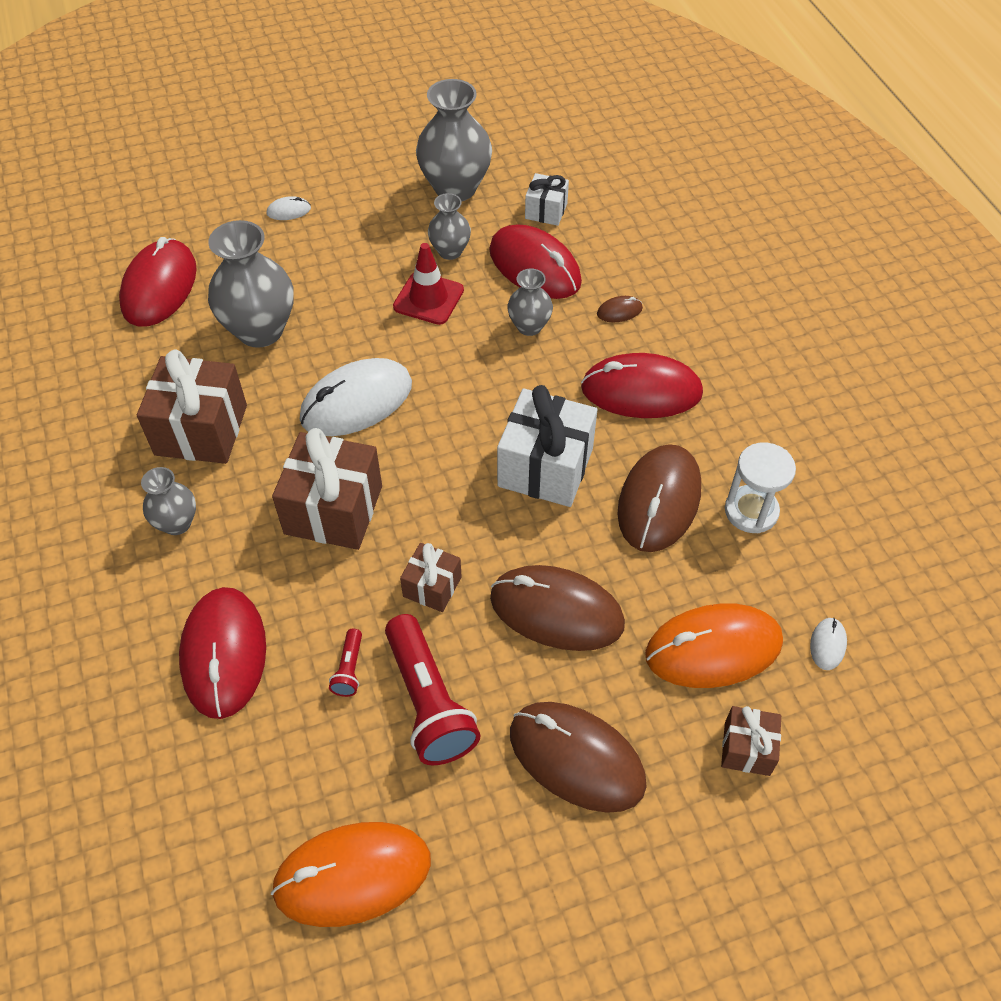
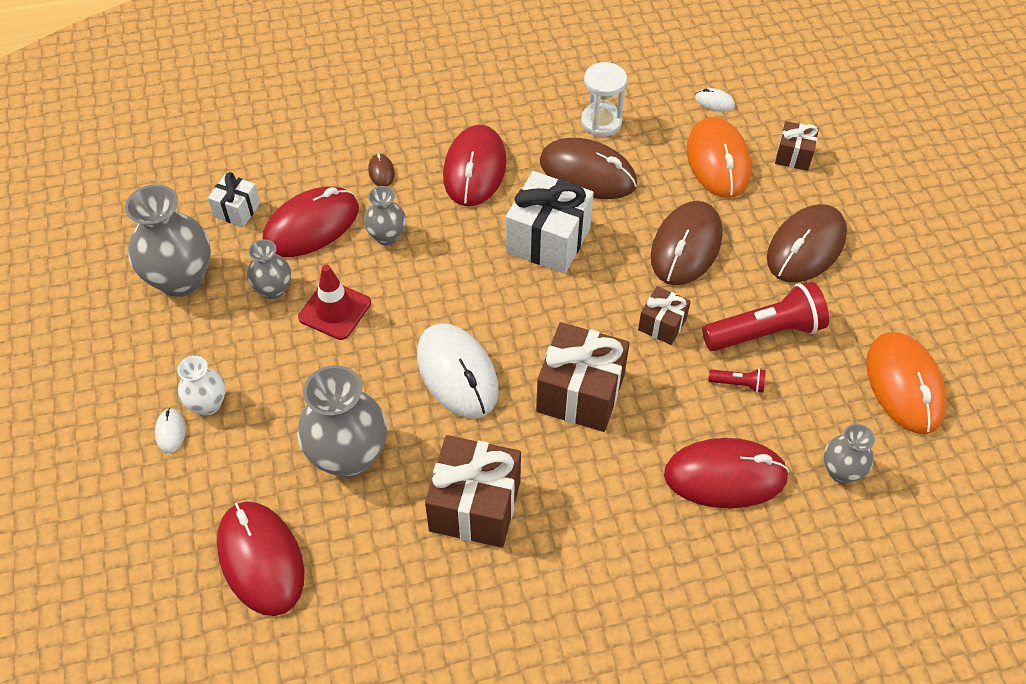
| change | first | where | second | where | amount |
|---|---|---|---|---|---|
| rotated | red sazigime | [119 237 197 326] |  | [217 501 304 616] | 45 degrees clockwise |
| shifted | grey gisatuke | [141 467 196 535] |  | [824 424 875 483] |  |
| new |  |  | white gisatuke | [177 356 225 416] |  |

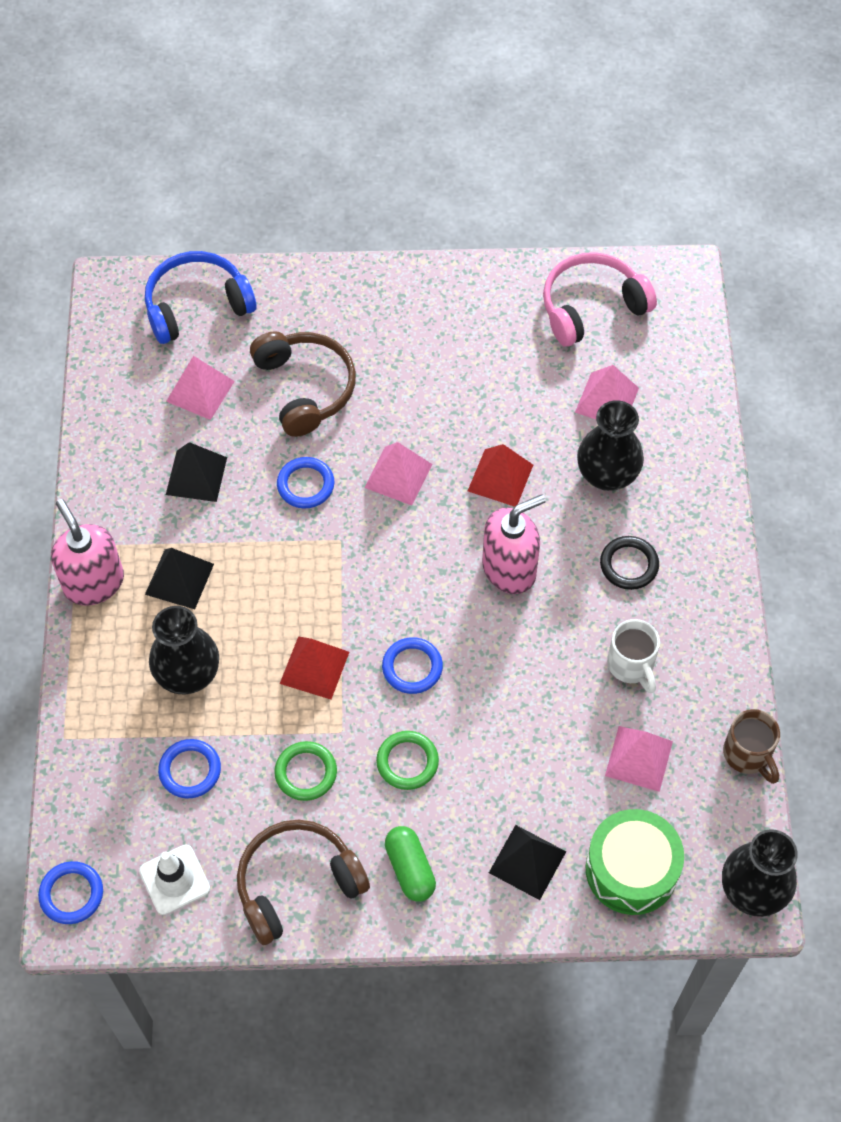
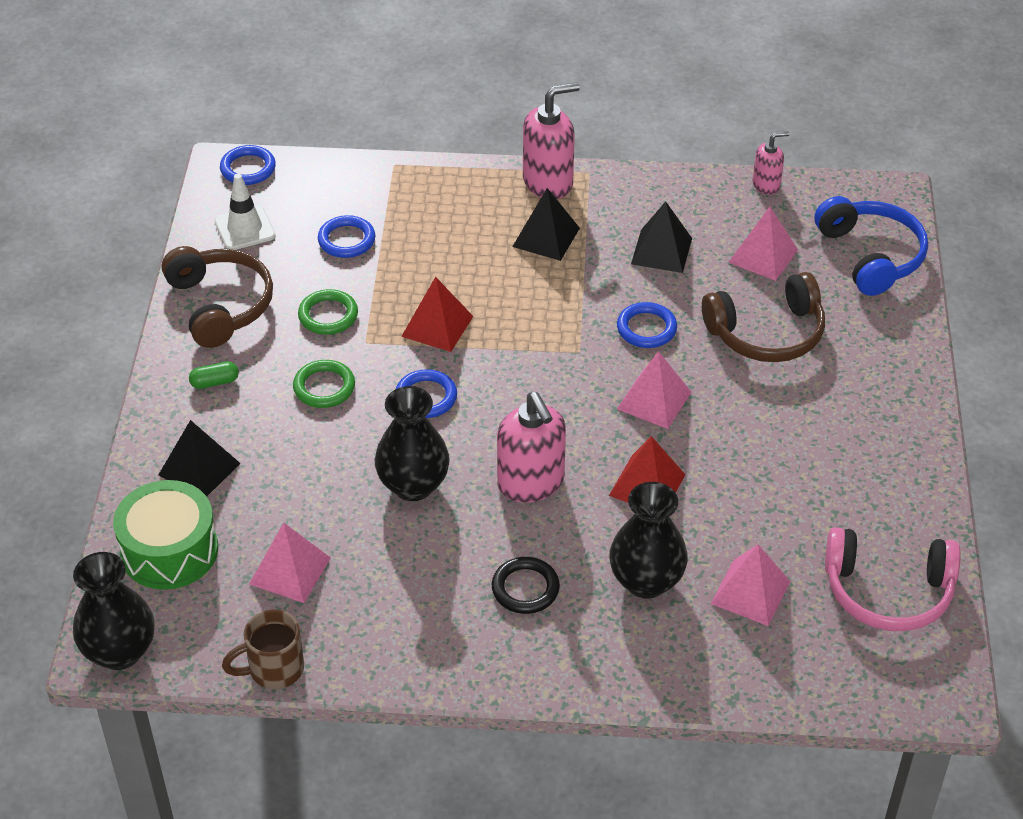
| change | first | where | second | where | amount |
|---|---|---|---|---|---|
| rotated | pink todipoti | [543 252 657 346] |  | [825 527 960 631] | 120 degrees clockwise |
| shifted | black gisatuke | [149 606 219 695] |  | [375 386 450 501] |  |
| gone | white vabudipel | [607 619 660 693] |  |  |  |
| scaled | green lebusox | [385 826 436 902] |  | [189 361 239 389] | x0.65 |
| new |  |  | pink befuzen | [753 131 789 195] |  |

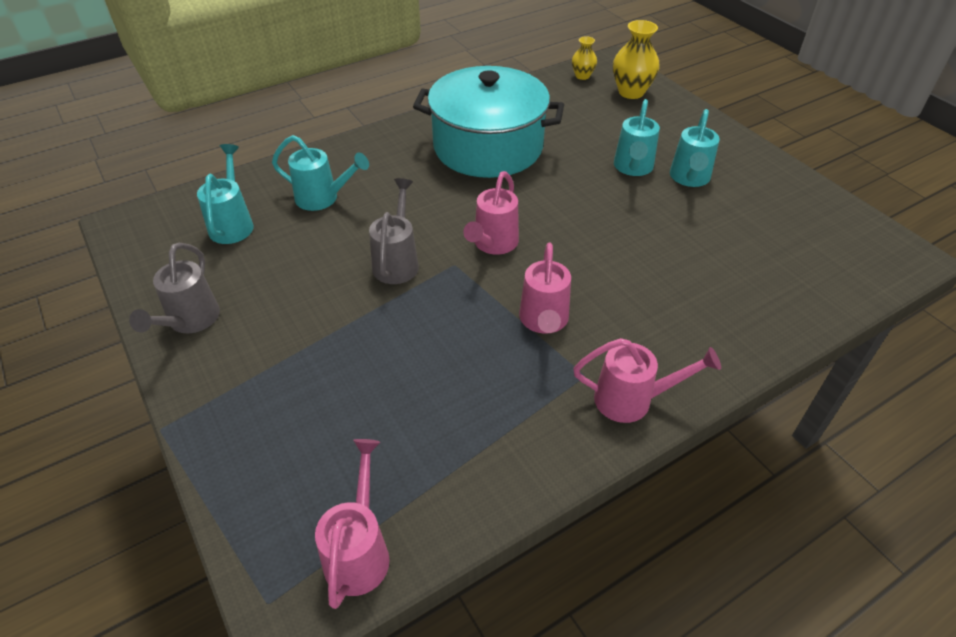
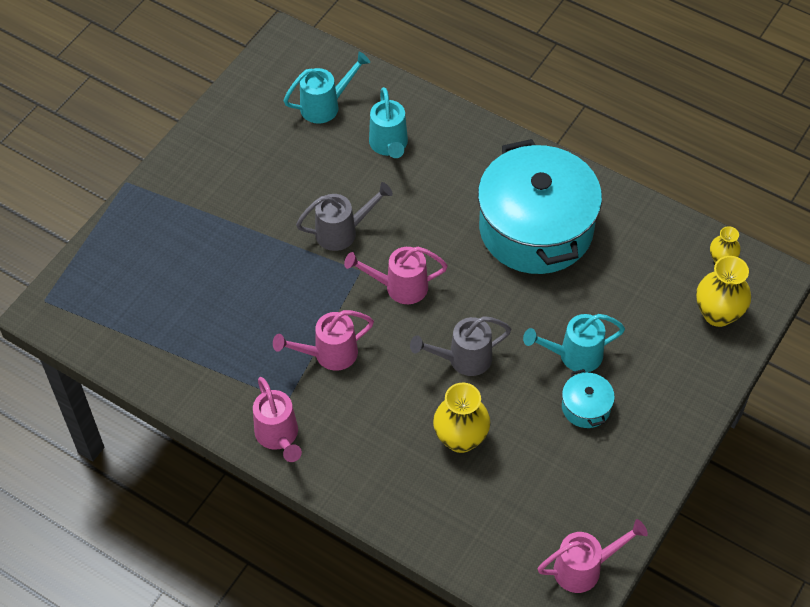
| change | first | where | second | where | amount |
|---|---|---|---|---|---|
| swapped | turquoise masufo | [670 109 720 187] | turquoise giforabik | [562 369 615 428] |  |
| shifted | grey masufo | [129 243 220 333] |  | [410 316 511 376] |  |
| shifted | pink masufo | [315 439 390 609] |  | [538 519 648 593] |  |
| new |  |  | yellow gisatuke | [433 383 491 453] |  |

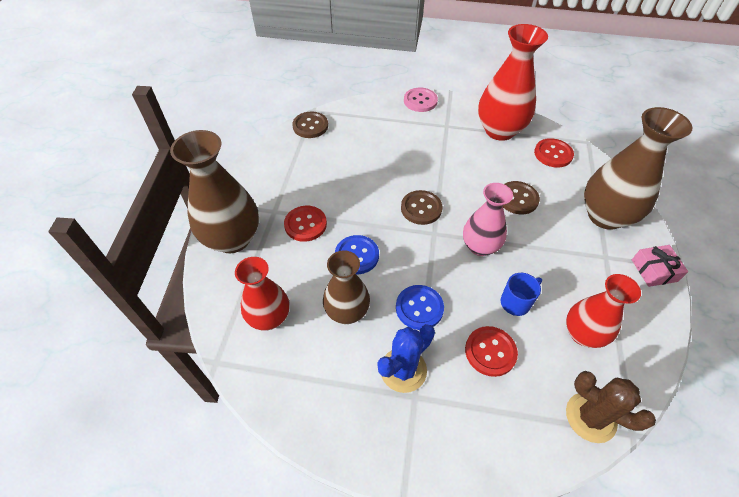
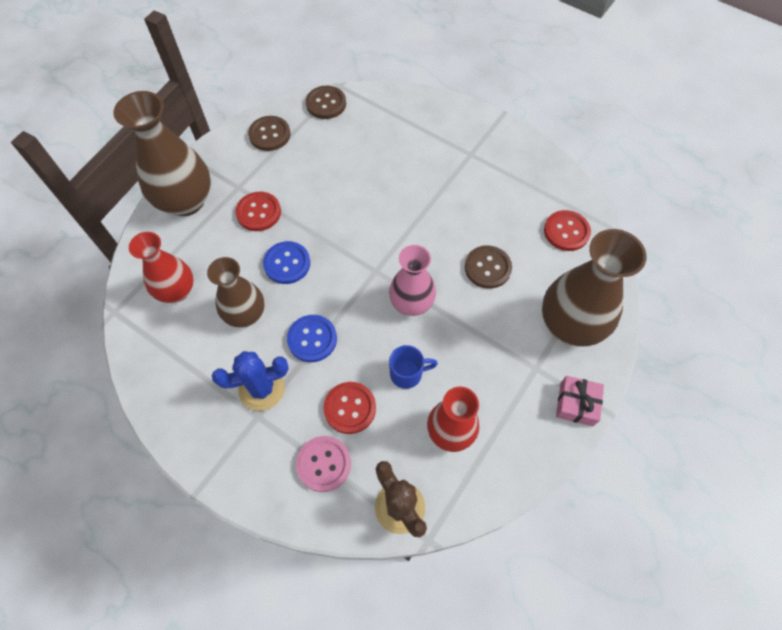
| change | first | where | second | where | amount |
|---|---|---|---|---|---|
| gone | red gisatuke | [478 24 548 141] |  |  |  |
| shifted | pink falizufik | [404 88 438 112] |  | [296 436 351 492] |  |
| shifted | brown falizufik | [401 190 442 225] |  | [248 116 291 151] |  |

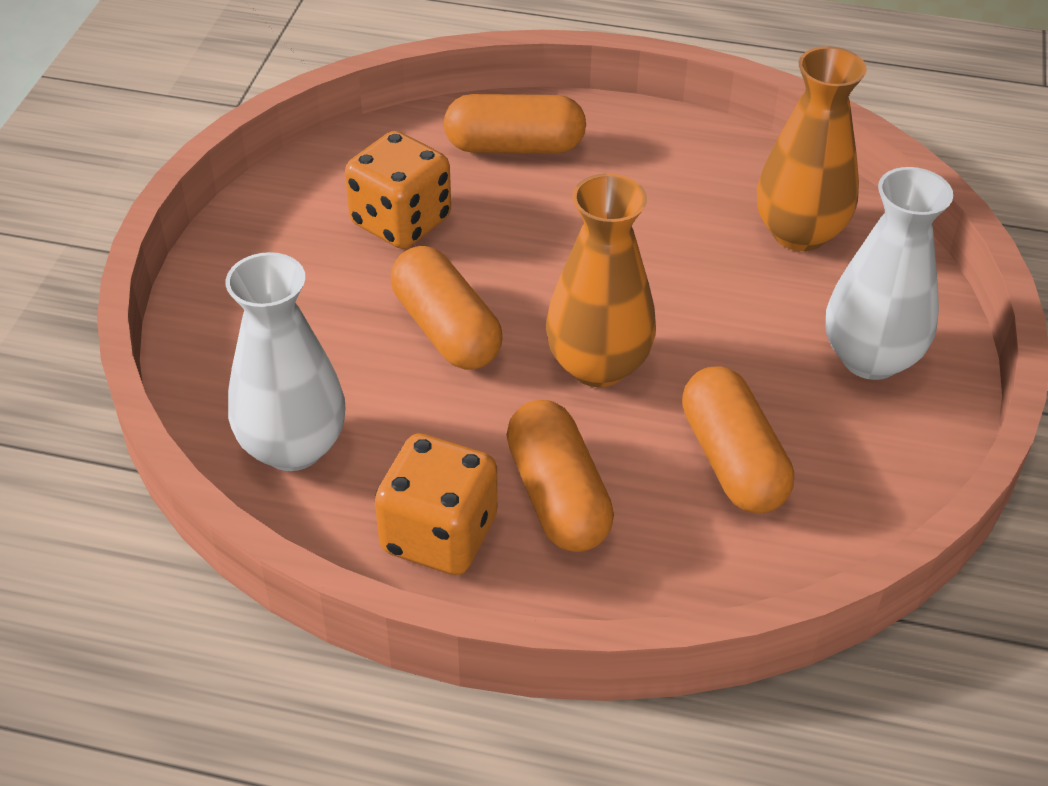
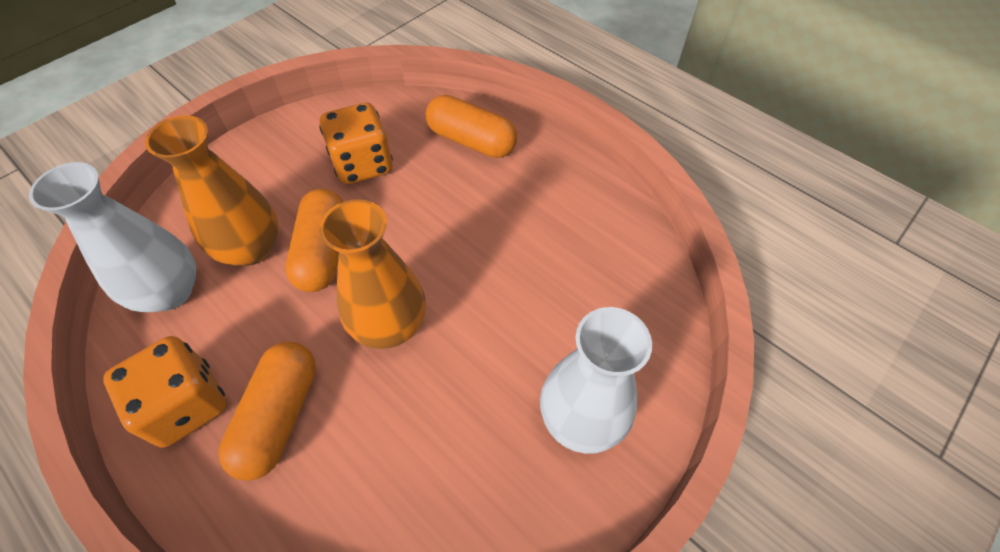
| change | first | where | second | where | amount |
|---|---|---|---|---|---|
| shifted | orange gisatuke | [757 46 867 251] |  | [145 115 279 266] |  |
| gone | orange lebusox | [682 366 794 513] |  |  |  |

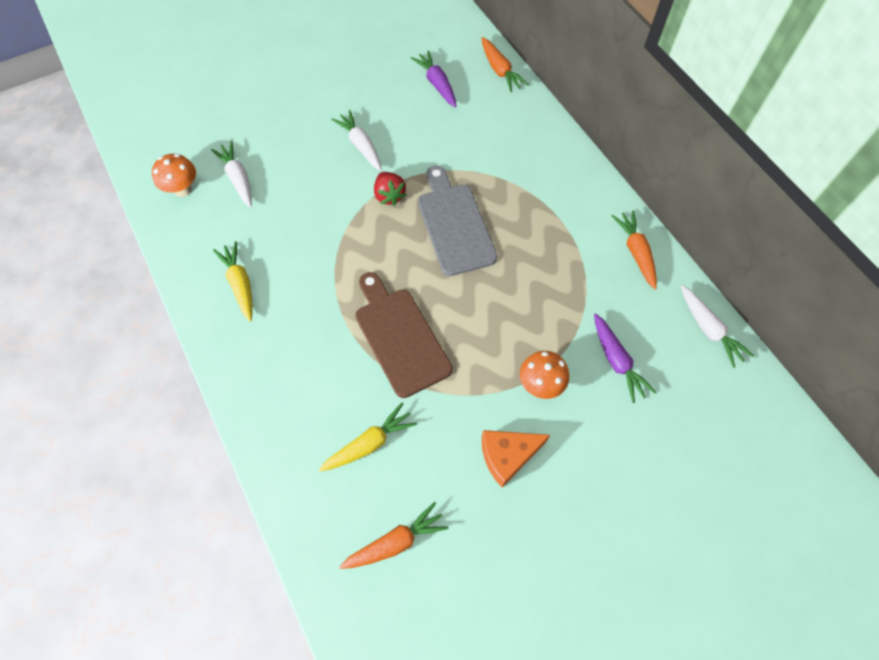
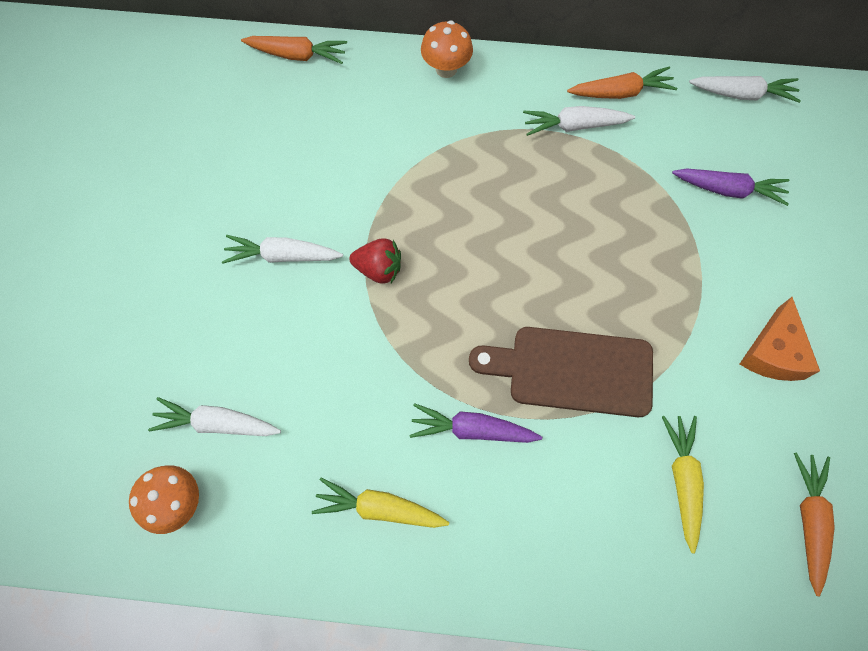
| change | first | where | second | where | amount |
|---|---|---|---|---|---|
| shifted | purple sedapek | [411 50 456 107] |  | [409 403 542 443] |  |
| gone | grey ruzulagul | [418 166 497 276] |  |  |  |
| rotated | orange sedapek | [612 210 657 289] |  | [567 66 677 99] | 150 degrees clockwise |
| shifted | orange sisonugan | [520 351 569 399] |  | [421 20 473 78] |  |
| new |  |  | white sedapek | [523 106 635 136] |  |

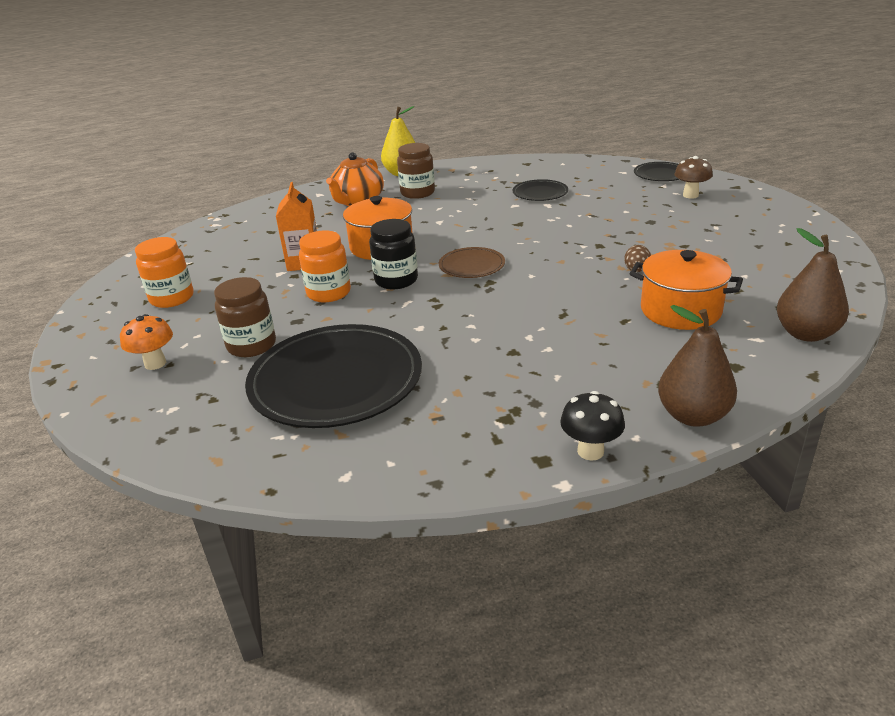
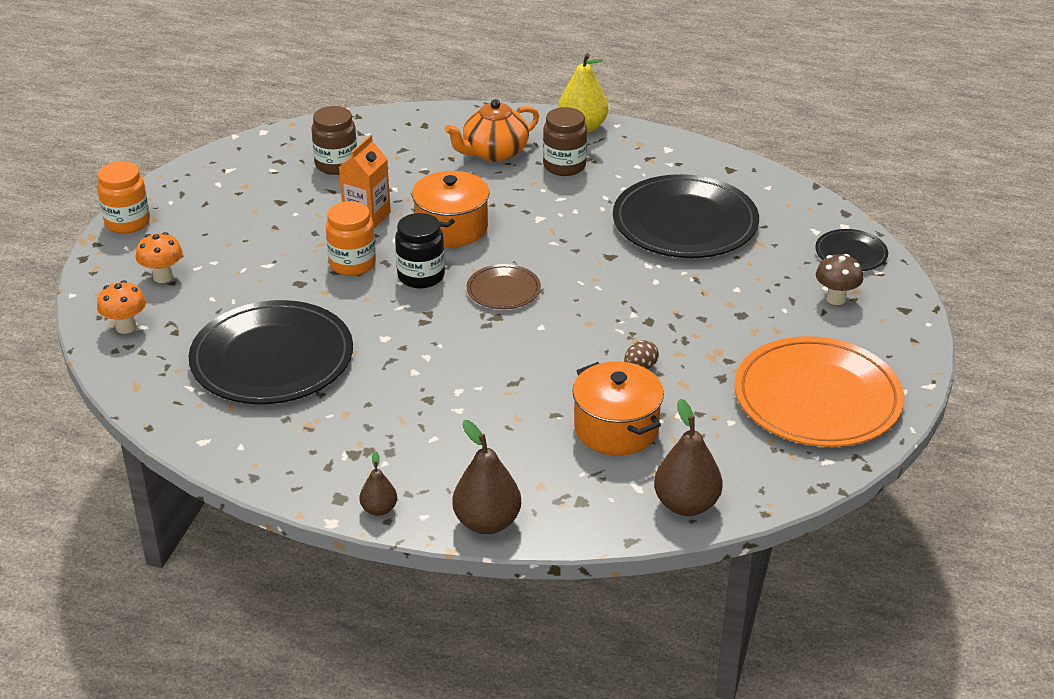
| change | first | where | second | where | amount |
|---|---|---|---|---|---|
| scaled | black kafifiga | [512 179 568 201] |  | [613 174 759 258] | x2.08 |
| shifted | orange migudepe | [135 237 193 308] |  | [97 161 150 234] |  |
| shifted | brown migudepe | [214 277 276 357] |  | [311 106 357 175] |  |
| swapped | black sisonugan | [560 391 625 460] | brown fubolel | [360 451 397 516] |  |
| new |  |  | orange sisonugan | [97 280 146 334] |  |
| new |  |  | orange kafifiga | [734 336 904 447] |  |

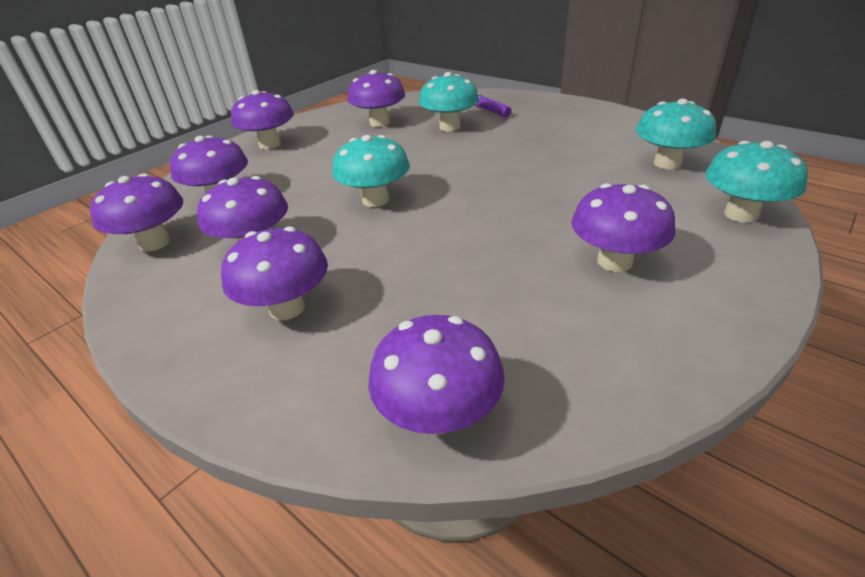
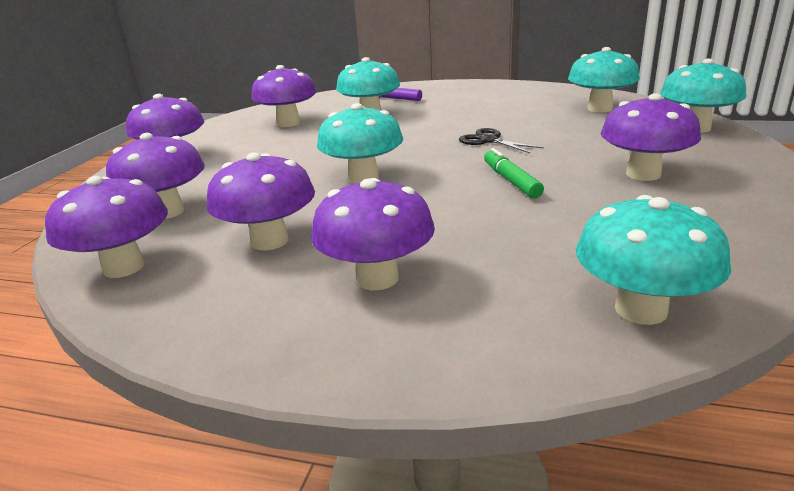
| change | first | where | second | where | amount |
|---|---|---|---|---|---|
| repainted | purple sisonugan | [368 315 505 434] | turquoise sisonugan | [576 195 731 325] |  |
| new |  |  | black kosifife | [459 128 544 153] |  |
| new |  |  | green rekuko | [484 148 544 198] |  |

